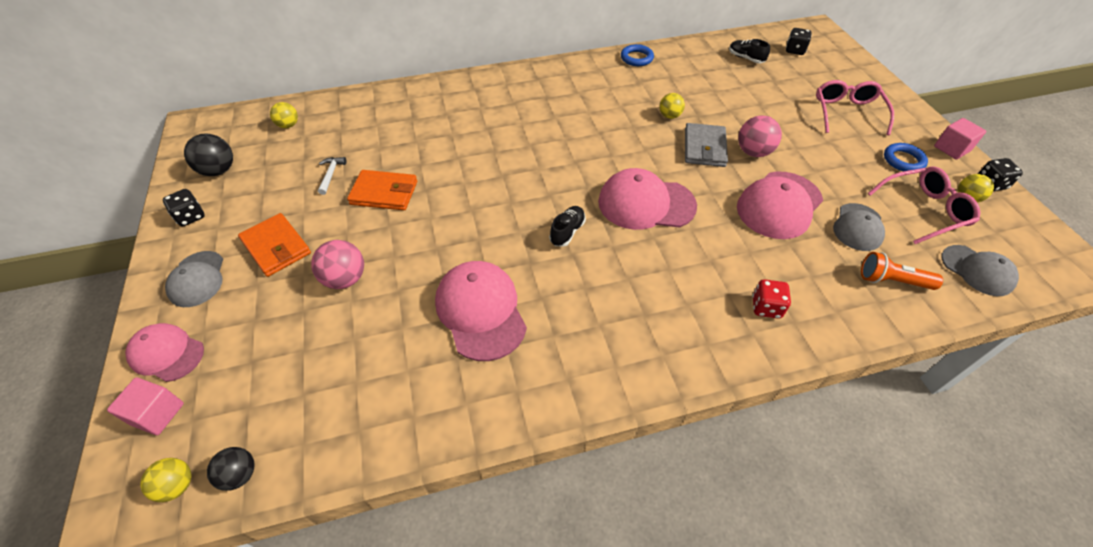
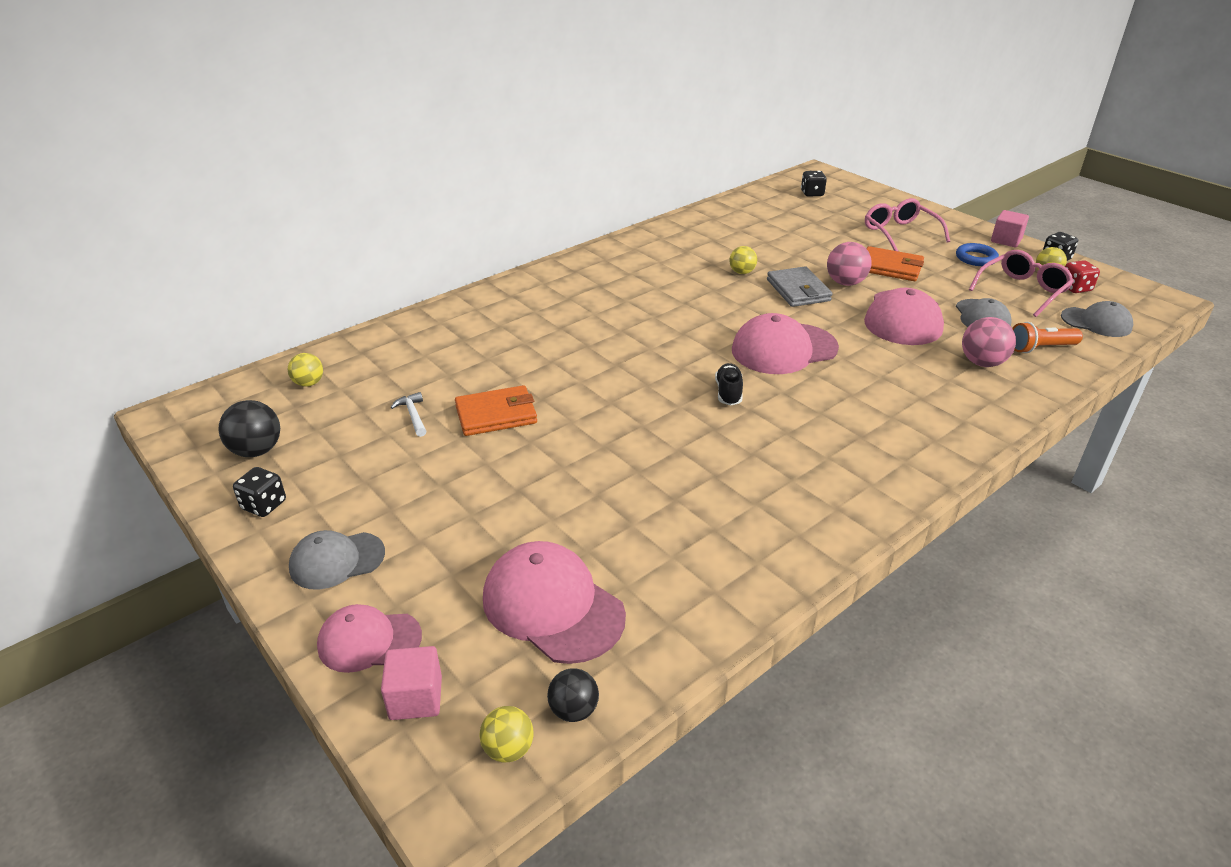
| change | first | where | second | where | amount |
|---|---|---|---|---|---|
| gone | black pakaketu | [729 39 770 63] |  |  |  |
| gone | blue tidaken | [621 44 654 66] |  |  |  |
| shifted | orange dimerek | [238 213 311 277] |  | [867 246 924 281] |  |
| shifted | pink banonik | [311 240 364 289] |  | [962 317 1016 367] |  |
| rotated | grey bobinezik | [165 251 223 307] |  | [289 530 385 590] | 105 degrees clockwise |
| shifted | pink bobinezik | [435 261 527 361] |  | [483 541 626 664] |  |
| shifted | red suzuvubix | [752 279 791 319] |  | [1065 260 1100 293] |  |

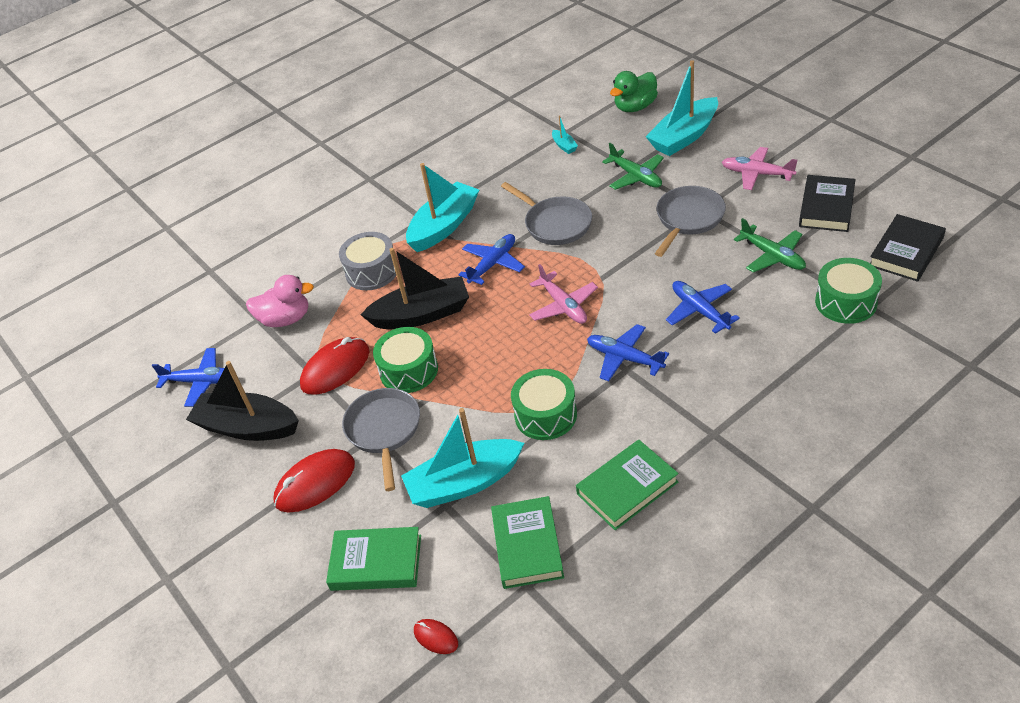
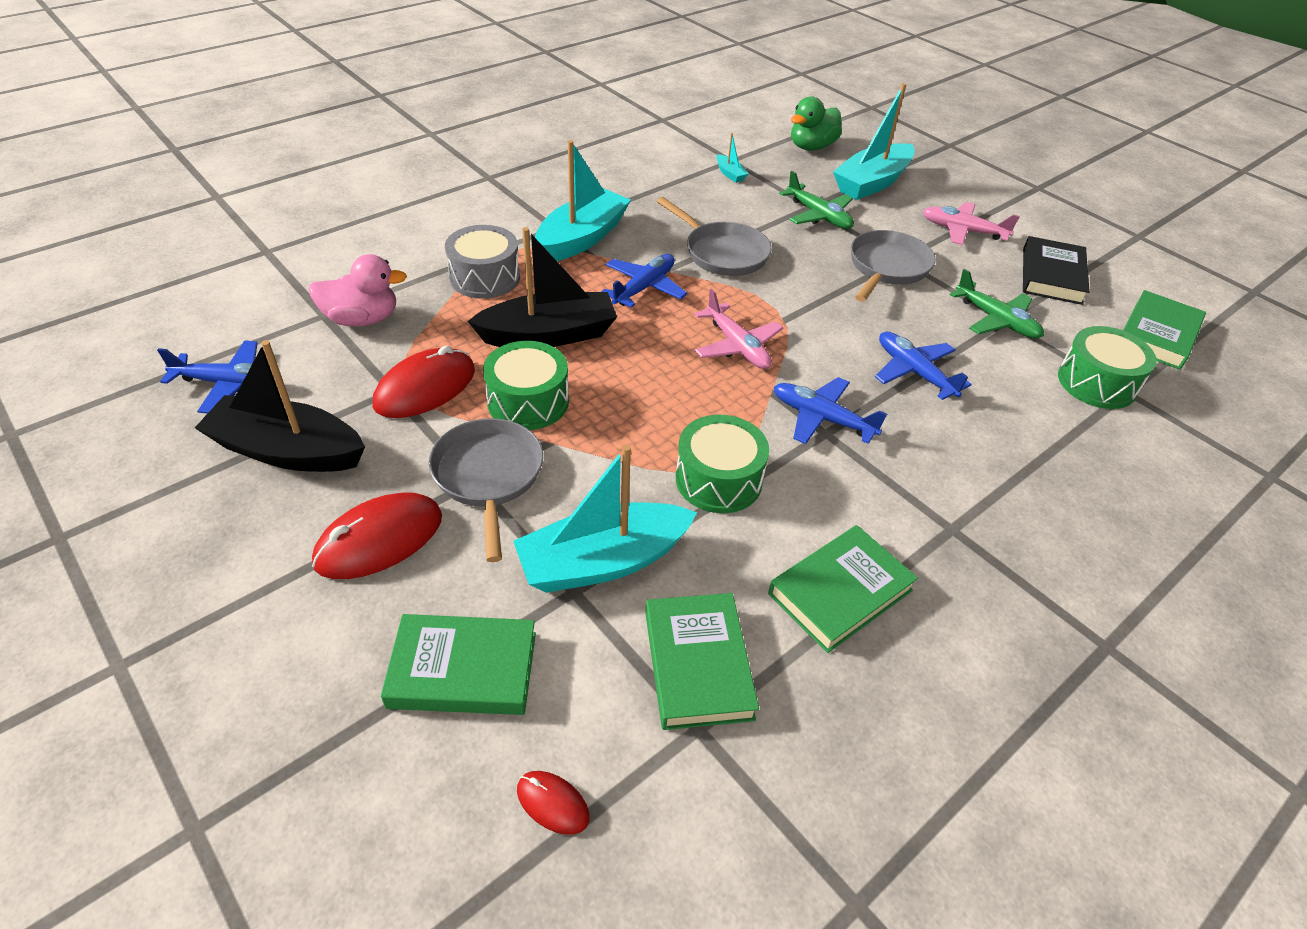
| change | first | where | second | where | amount |
|---|---|---|---|---|---|
| repainted | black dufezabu | [870 214 946 282] | green dufezabu | [1123 290 1206 370] |  |

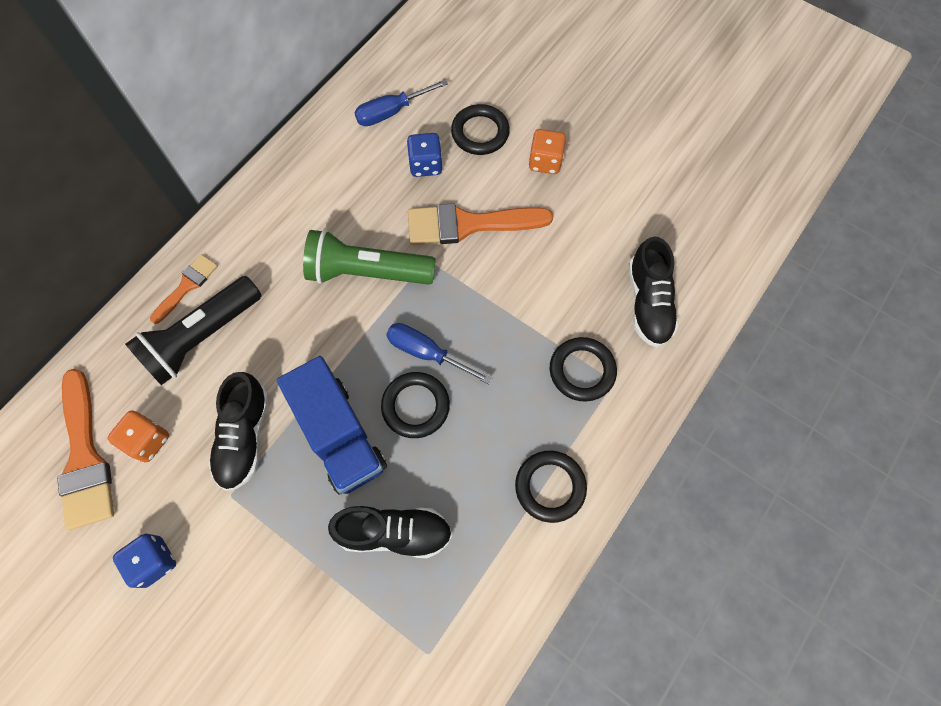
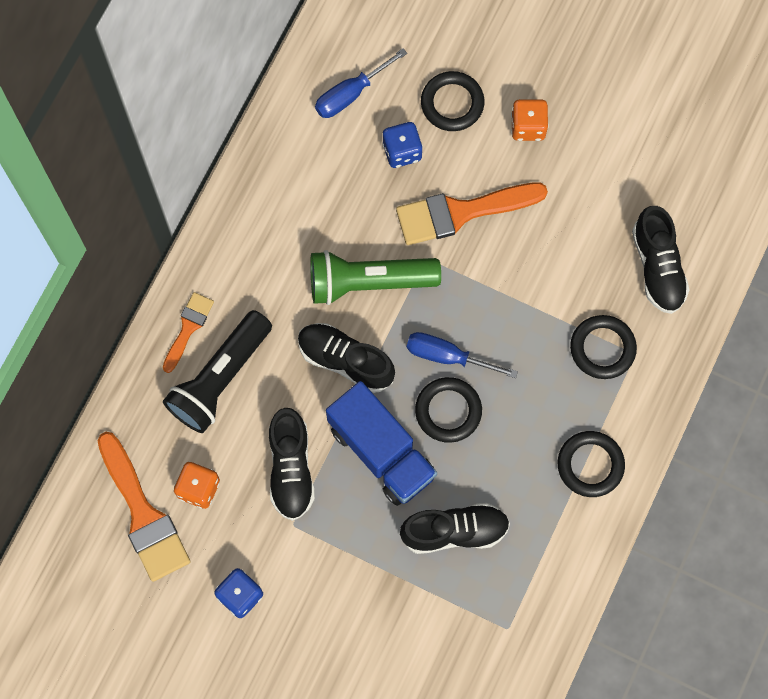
| change | first | where | second | where | amount |
|---|---|---|---|---|---|
| new |  |  | black pakaketu | [298 323 395 393] |  |

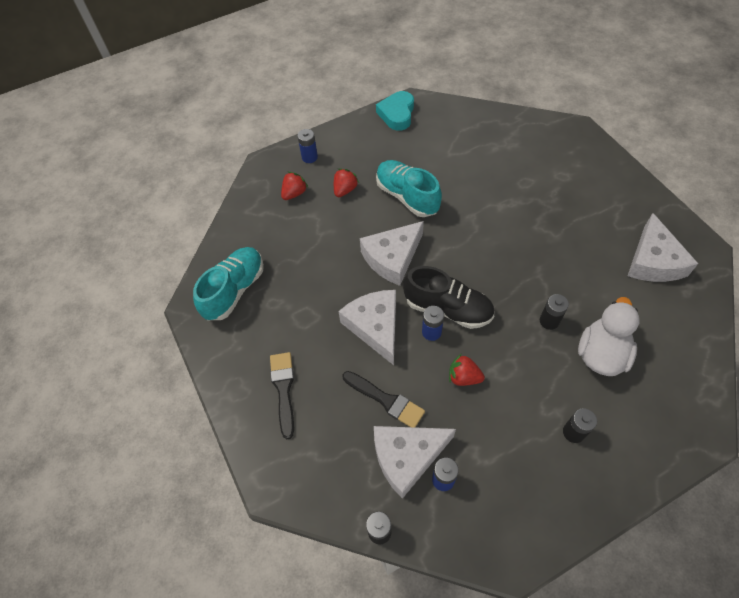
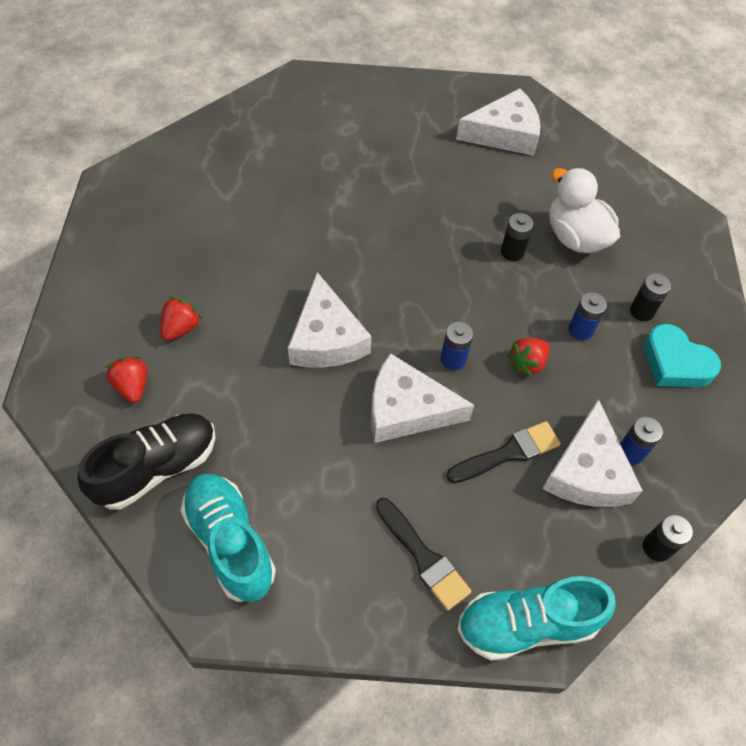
| change | first | where | second | where | amount |
|---|---|---|---|---|---|
| shifted | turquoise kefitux | [376 91 414 131] |  | [644 324 721 387] |  |
| shifted | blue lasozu | [297 129 318 163] |  | [568 292 607 341] |  |
| shifted | turquoise pakaketu | [376 160 442 217] |  | [457 576 616 661] |  |
| rotated | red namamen | [334 169 359 197] |  | [160 296 202 341] | 60 degrees clockwise |
| rotated | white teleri | [628 213 698 282] |  | [456 88 540 156] | 45 degrees counterclockwise |
| shifted | black pakaketu | [403 266 494 329] |  | [78 413 216 510] |  |
| rotated | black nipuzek | [270 352 294 439] |  | [376 498 472 611] | 150 degrees counterclockwise |

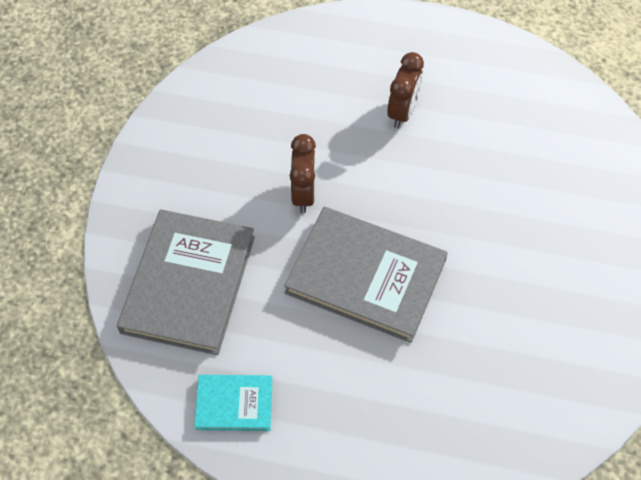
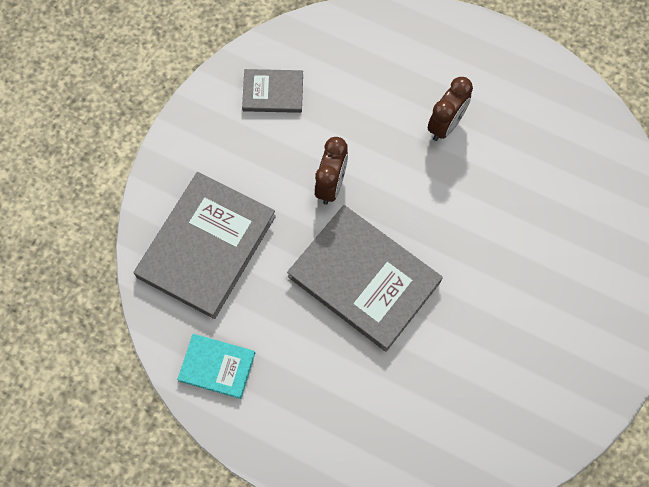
| change | first | where | second | where | amount |
|---|---|---|---|---|---|
| new |  |  | grey dufezabu | [242 69 303 113] |  |

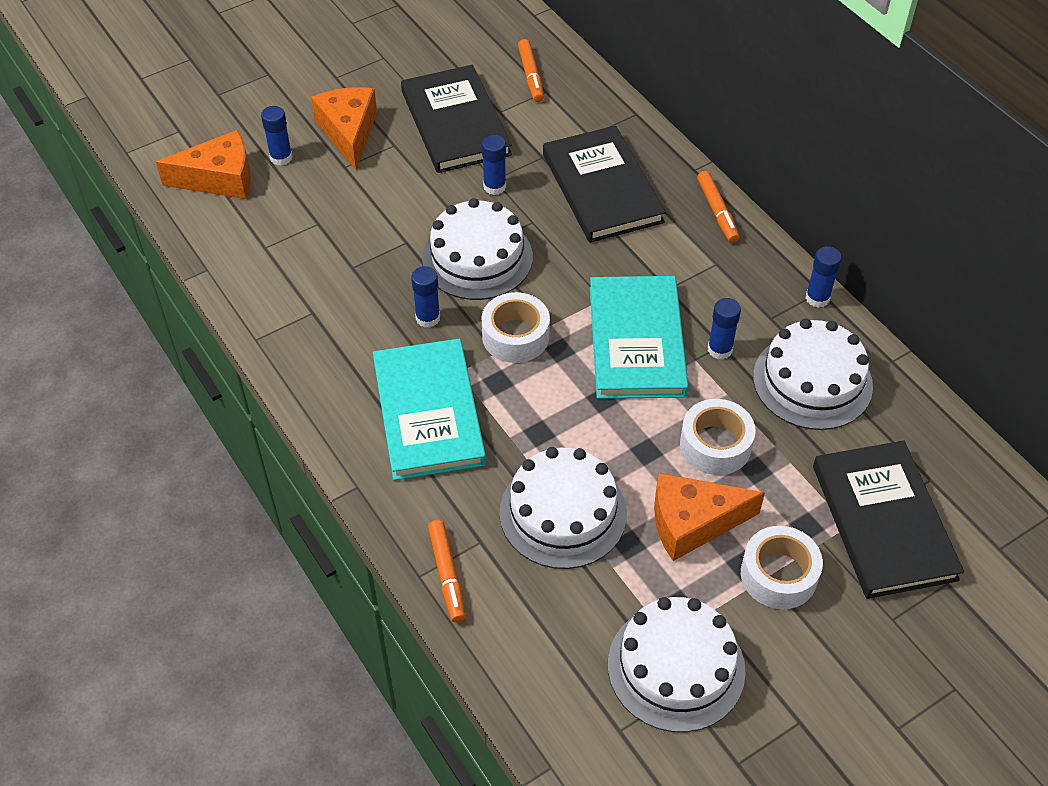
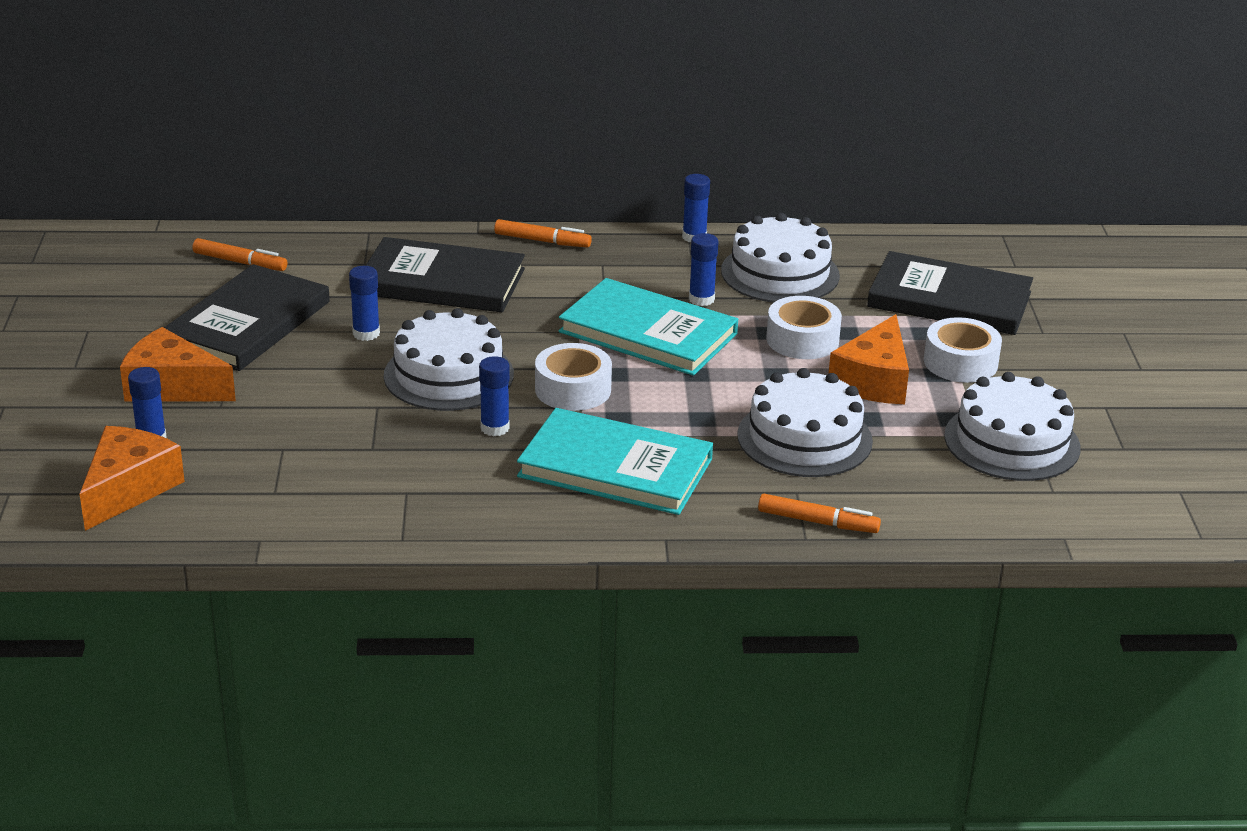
| change | first | where | second | where | amount |
|---|---|---|---|---|---|
| rotated | black dufezabu | [401 65 512 173] |  | [164 264 330 371] | 75 degrees counterclockwise |

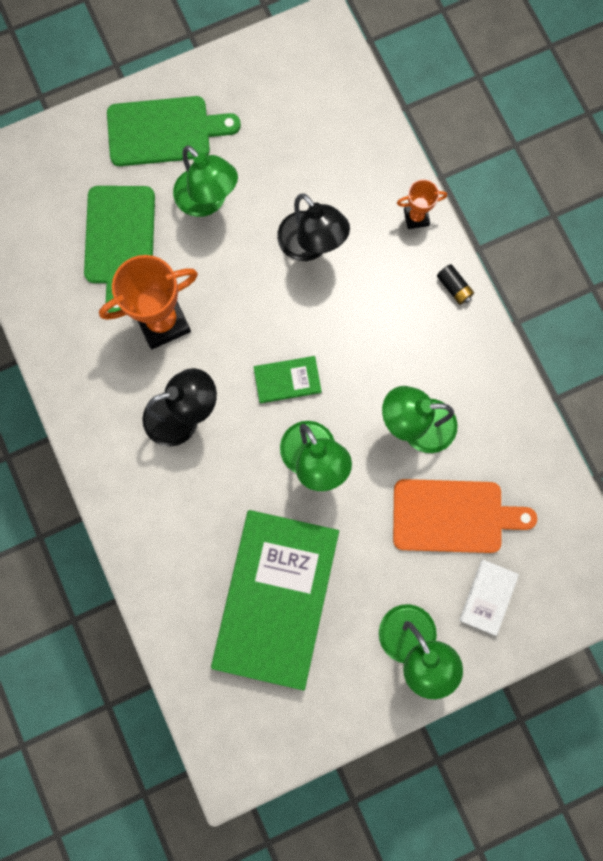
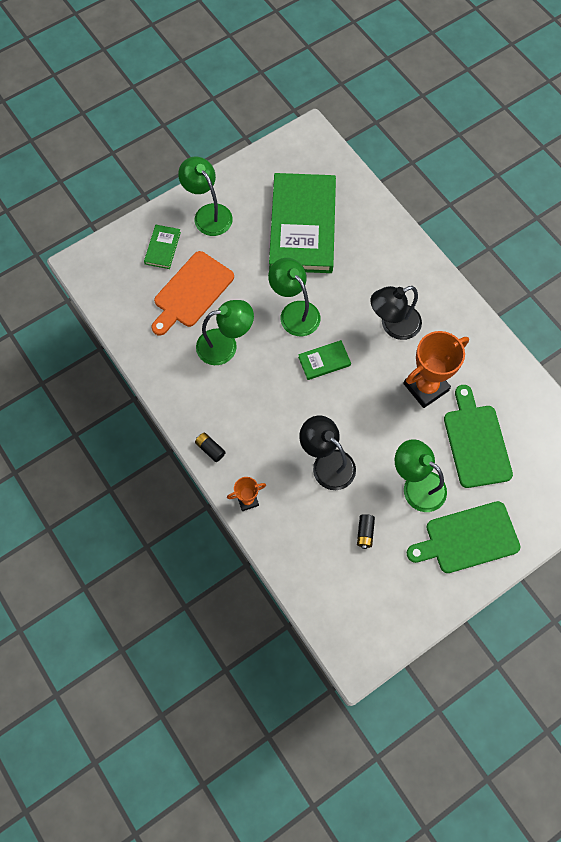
| change | first | where | second | where | amount |
|---|---|---|---|---|---|
| rotated | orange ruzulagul | [393 479 537 553] |  | [151 251 234 336] | 45 degrees counterclockwise |
| repainted | white dufezabu | [459 560 519 636] | green dufezabu | [144 225 181 269] |  |
| new |  |  | black lasozu | [357 514 375 549] |  |

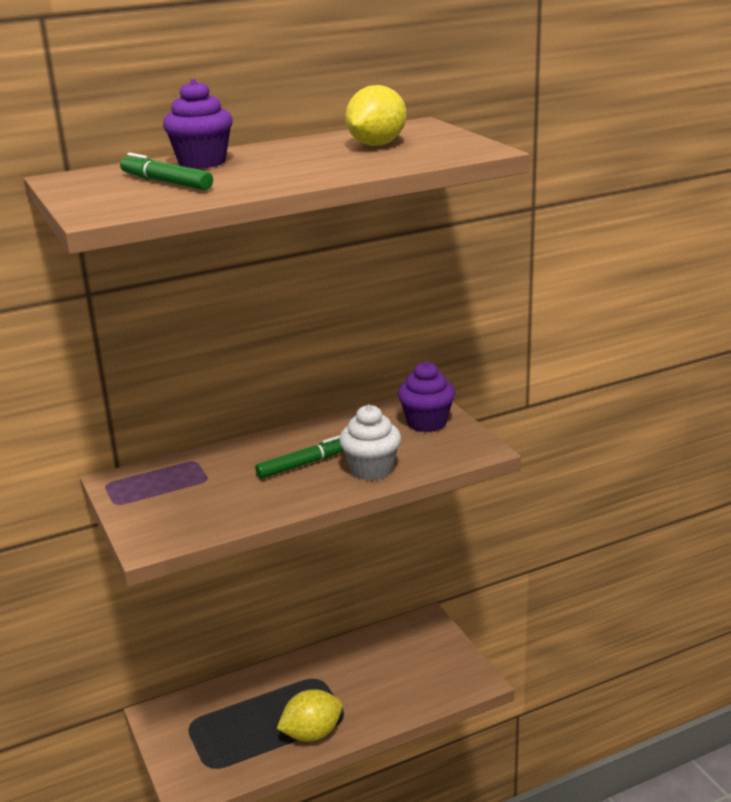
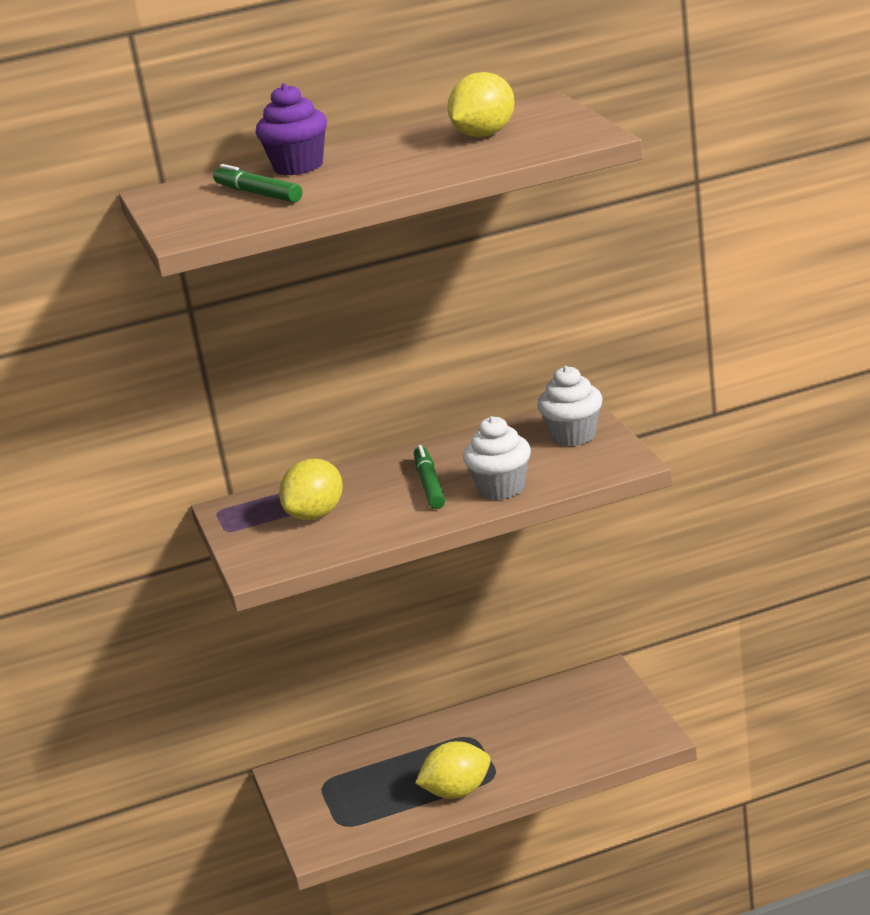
| change | first | where | second | where | amount |
|---|---|---|---|---|---|
| repainted | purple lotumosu | [398 361 455 432] | white lotumosu | [537 366 602 446] |  |
| rotated | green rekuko | [255 435 343 479] |  | [414 445 445 509] | 75 degrees counterclockwise |
| new |  |  | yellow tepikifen | [279 459 343 520] |  |

